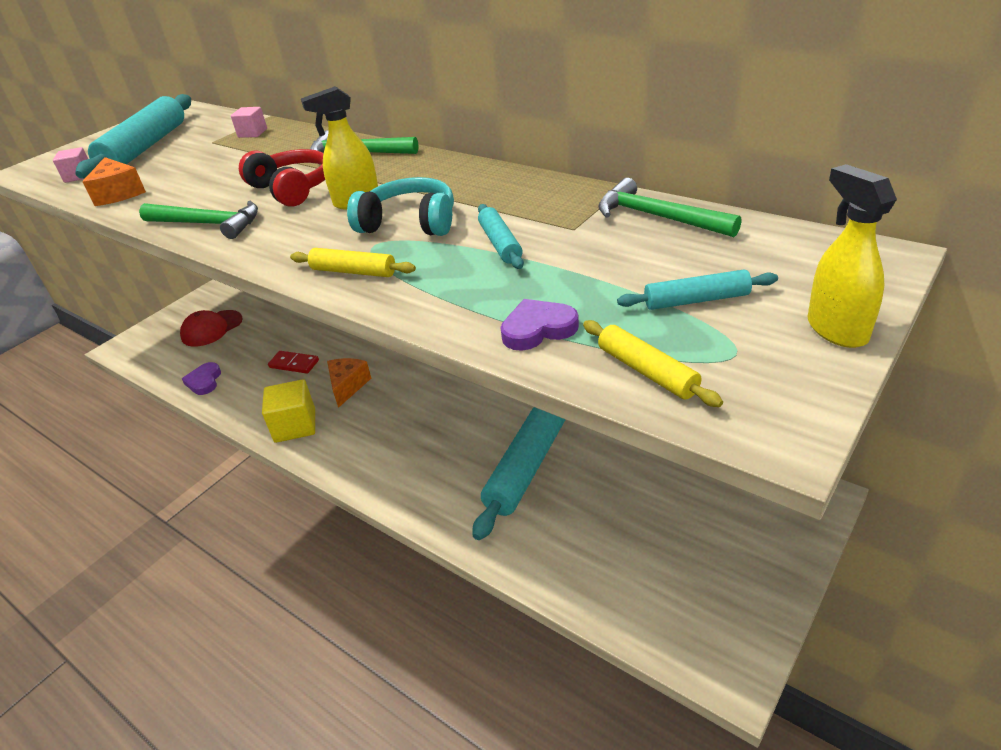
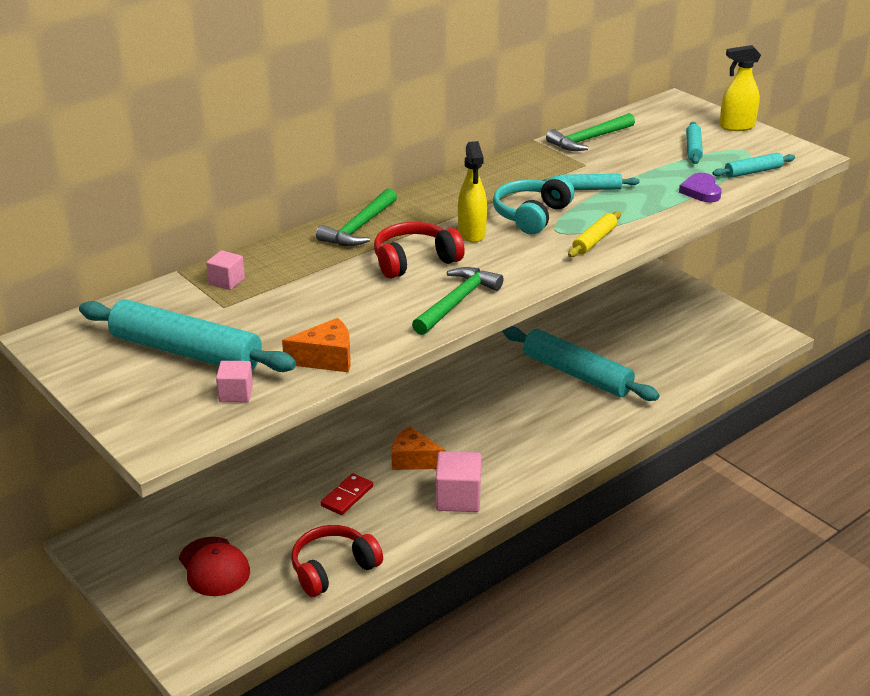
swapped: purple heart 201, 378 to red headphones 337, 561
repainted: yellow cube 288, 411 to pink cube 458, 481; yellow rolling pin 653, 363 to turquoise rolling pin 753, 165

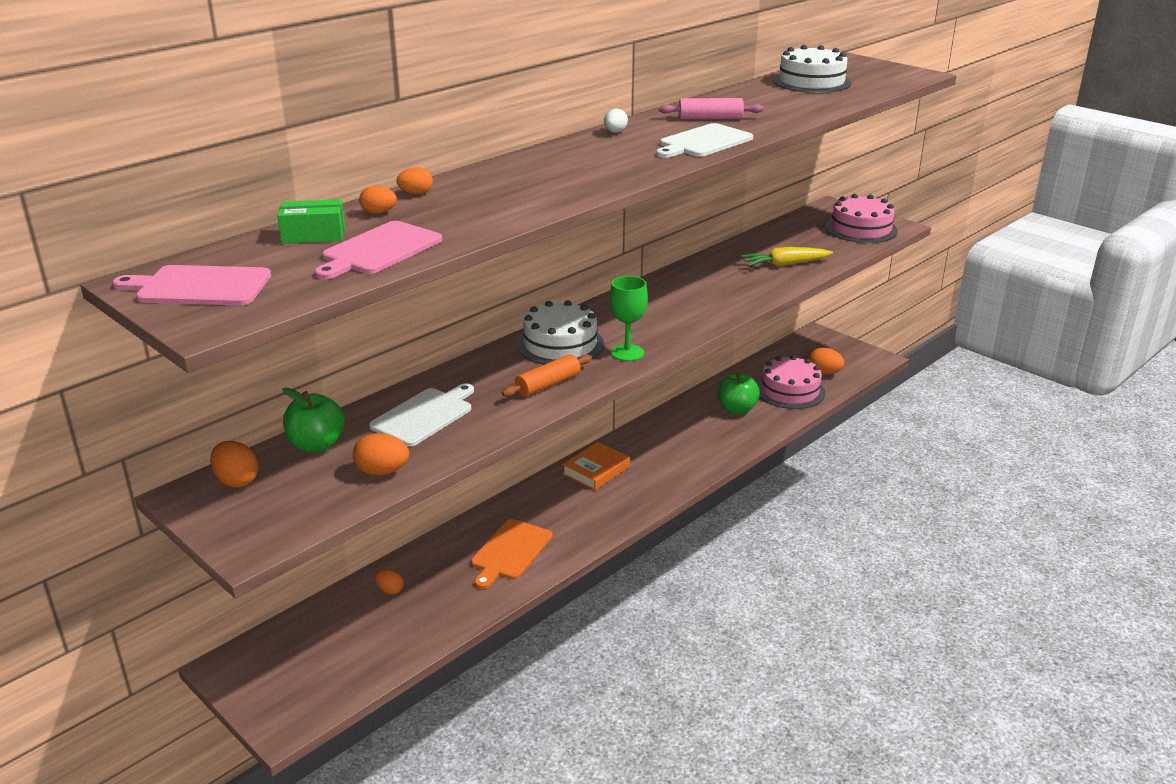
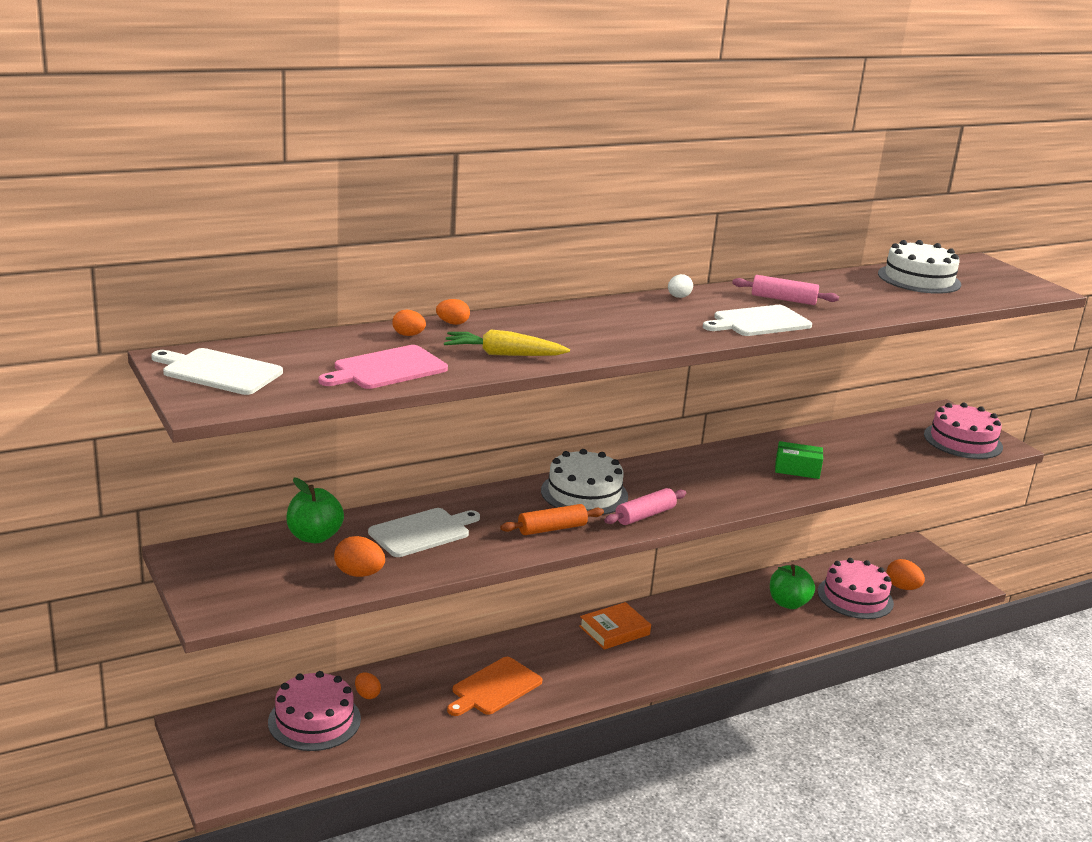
gone: orange egg 234, 464
new: pink cake 314, 711
shifted: yellow carrot 787, 257 to 507, 342; green box 311, 221 to 799, 460
swapped: green goblet 629, 318 to pink rolling pin 645, 506
repainted: pink cutting board 191, 285 to white cutting board 217, 371

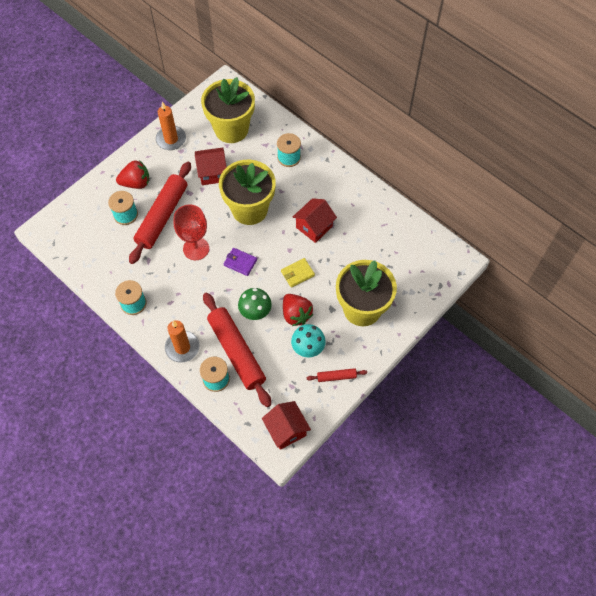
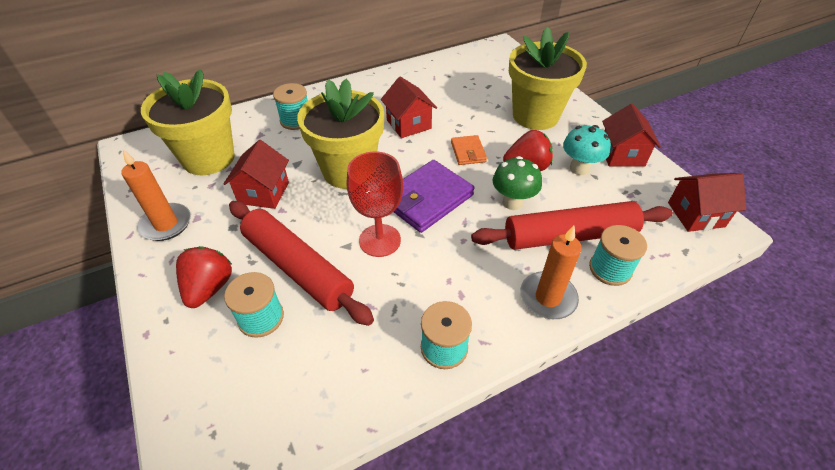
swapped: red rolling pin 337, 375 to red house 631, 135
repainted: yellow wallet 298, 273 to orange wallet 469, 150
scaled: purple wallet 240, 262 = 434, 196 x1.88

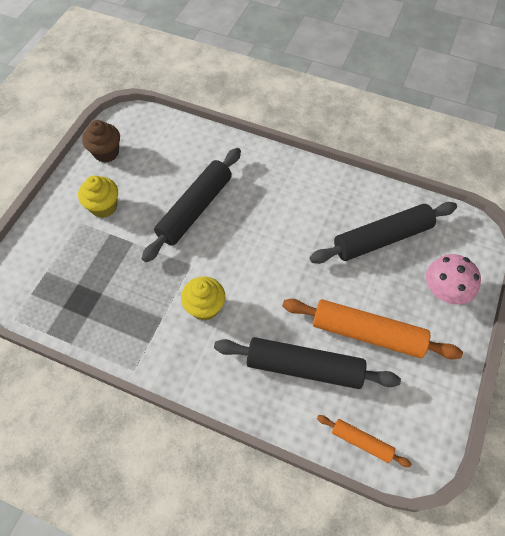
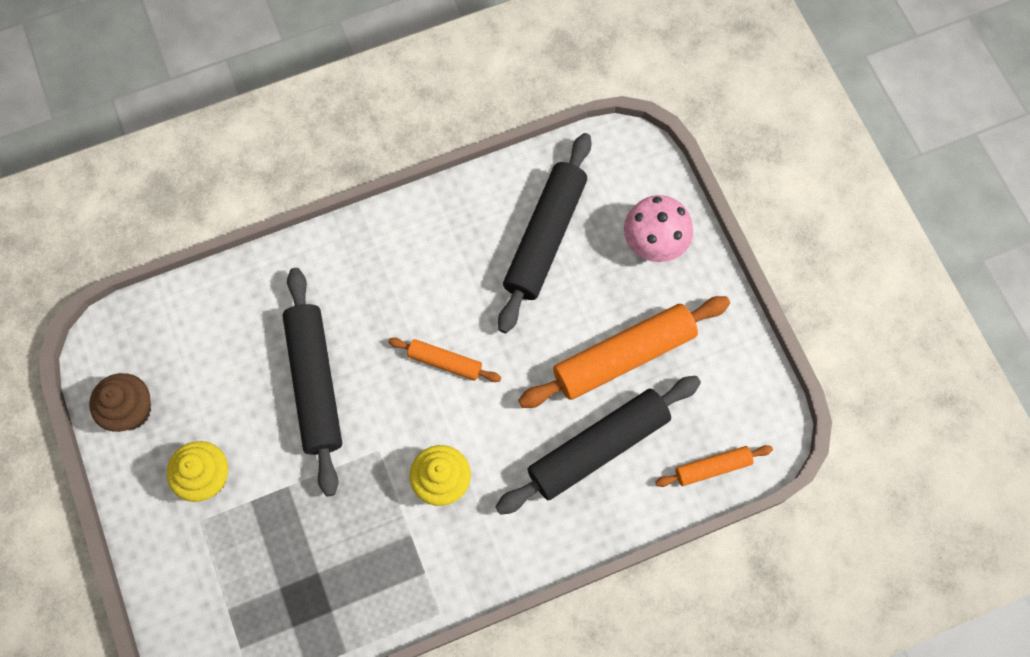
new: orange rolling pin 444, 360

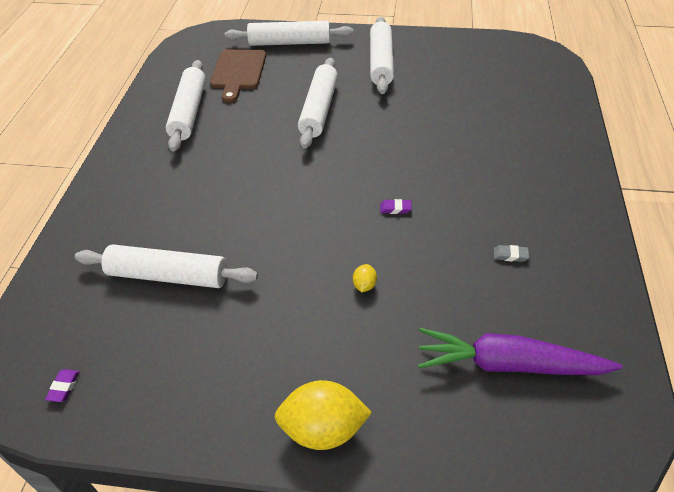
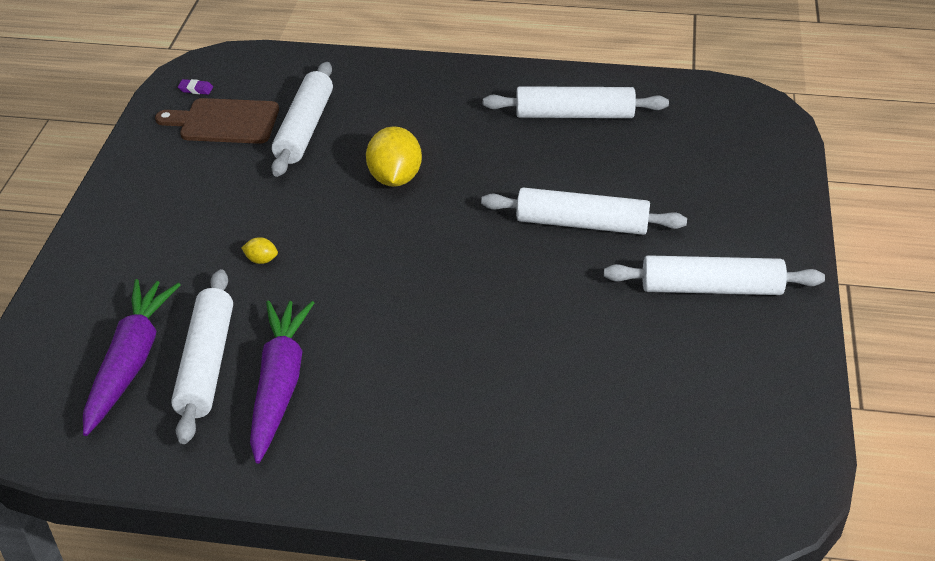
gone: purple eraser 396, 206
shifted: brown cutting board 238, 76 to 217, 121; white rolling pin 289, 33 to 202, 356; yellow lemon 323, 415 to 394, 156
swapped: grey eraser 511, 253 to purple carrot 282, 382

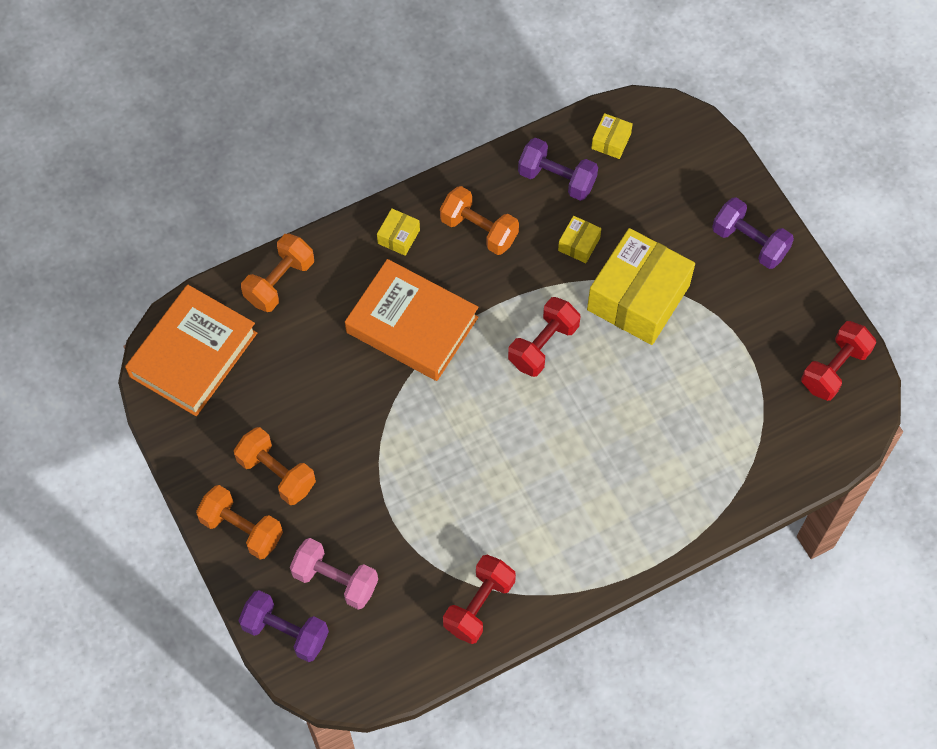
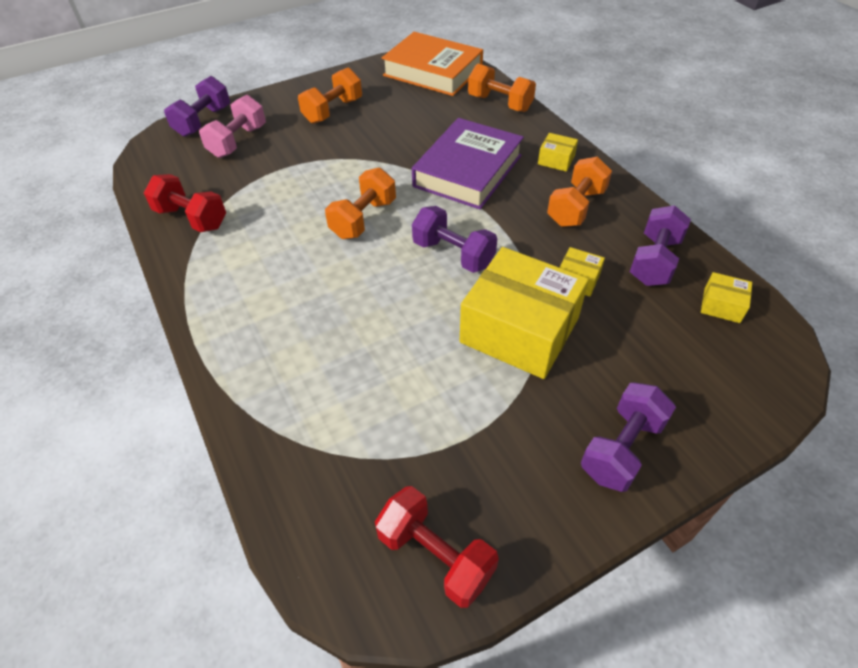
shifted: orange dumbbell 239, 522 to 360, 203
repainted: orange book 412, 320 to purple book 468, 163; red dumbbell 544, 337 to purple dumbbell 454, 239

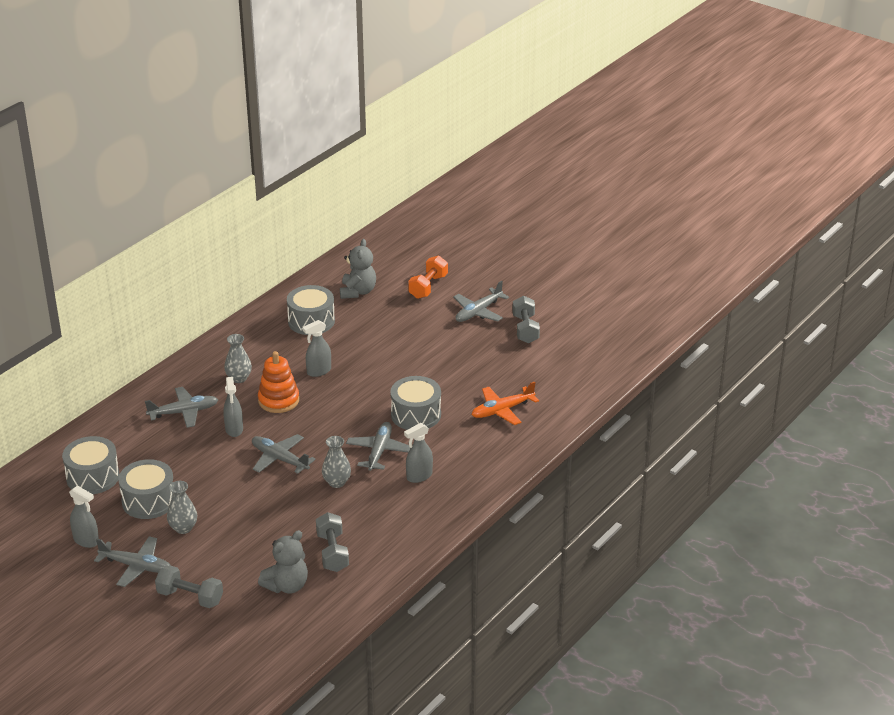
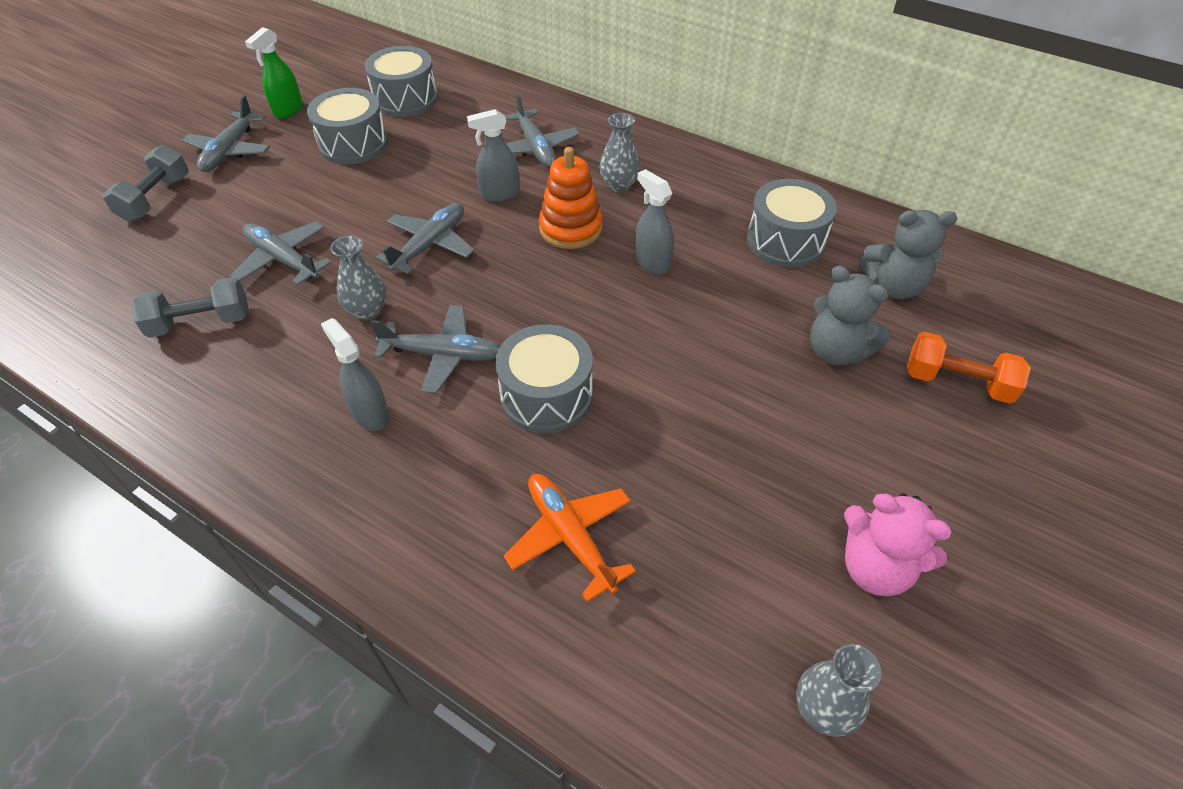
shifted: grey plane 481, 301 to 281, 253; grey vase 182, 507 to 838, 690; grey teddy bear 283, 562 to 850, 316
swapped: grey dumbbell 526, 319 to pink teddy bear 898, 544
repainted: grey spray bottle 84, 516 to green spray bottle 274, 73

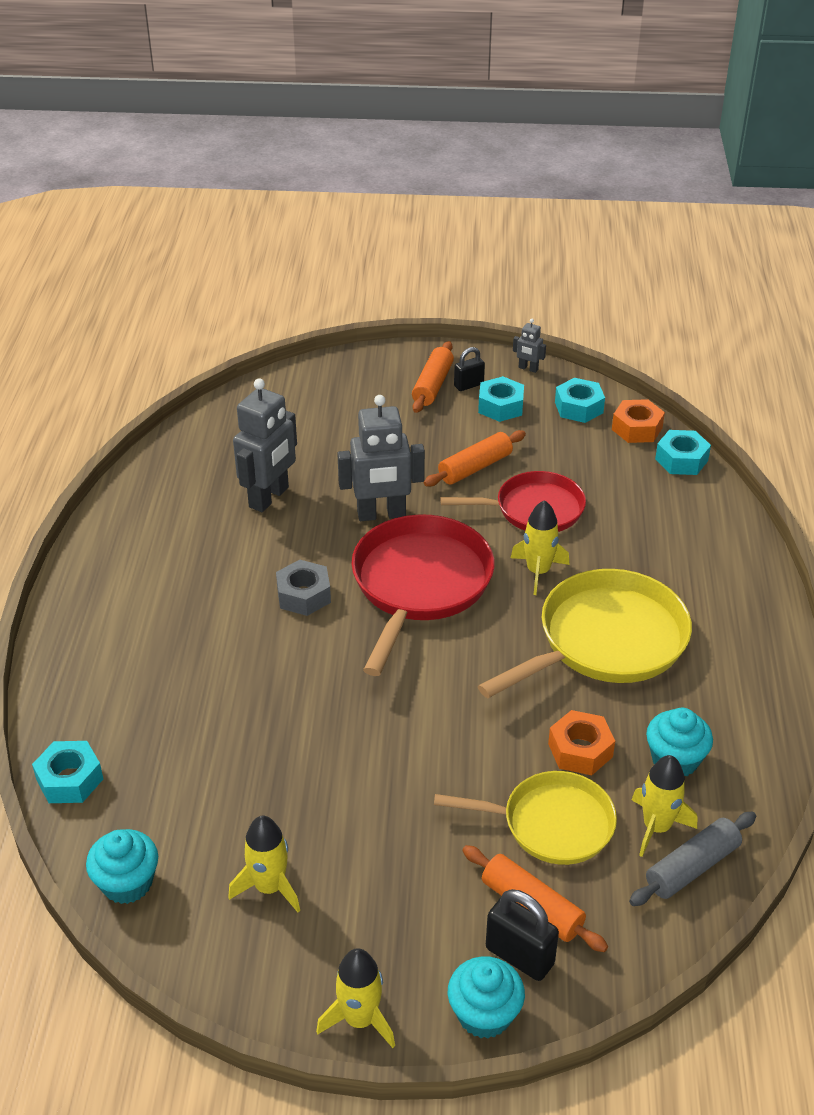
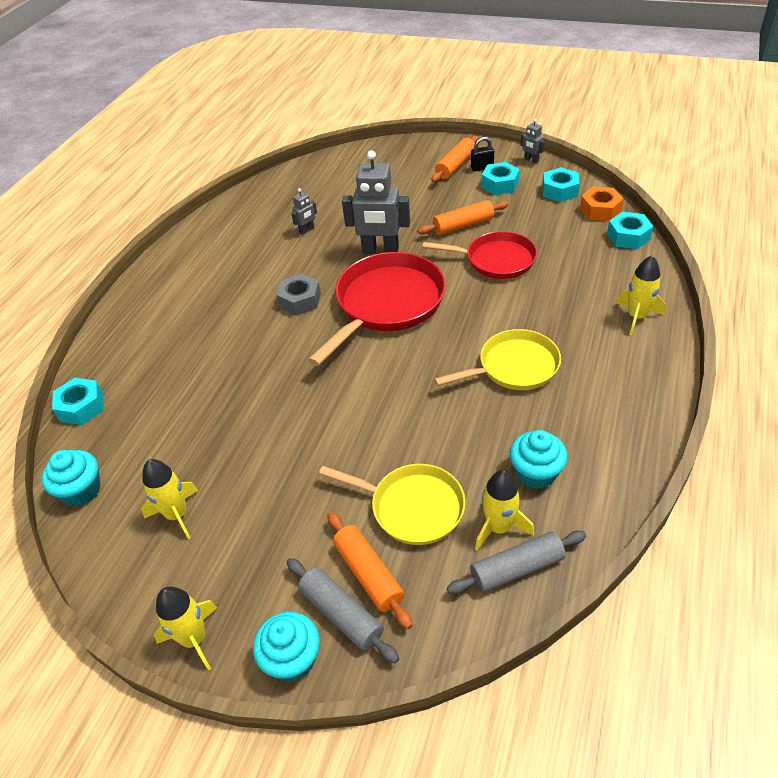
gone: orange nut 581, 742
shifted: yellow rocket 540, 547 to 641, 295
swapped: black padlock 522, 935 to grey rolling pin 343, 610
scaled: grey robot 265, 445 = 304, 211 x0.46; yellow pan 585, 633 = 497, 359 x0.65

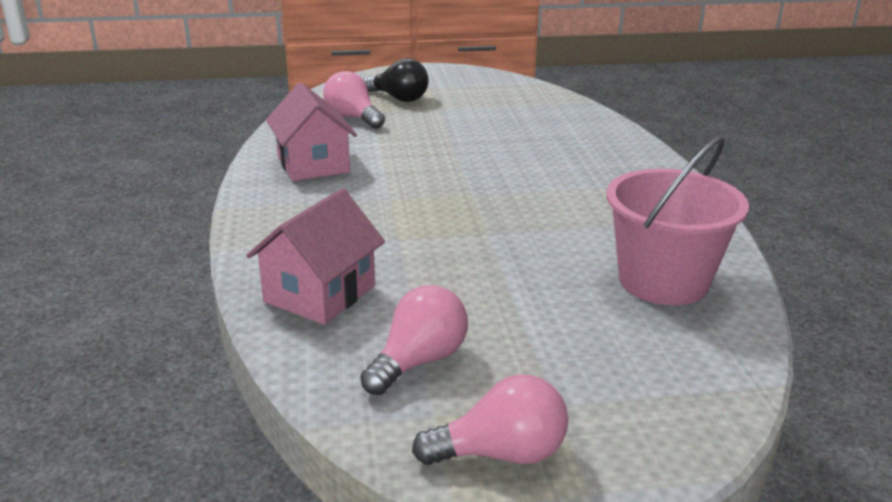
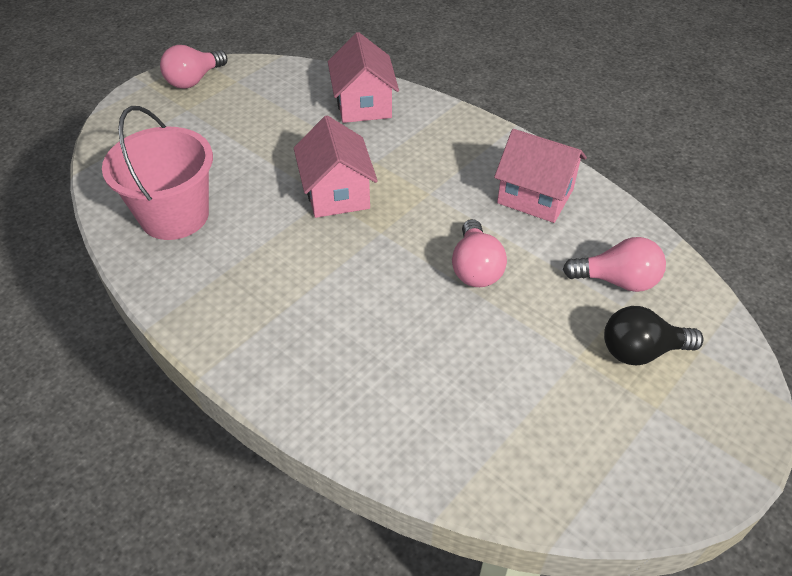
new: pink house 336, 166
shifted: pink light bulb 414, 340 to 479, 253

